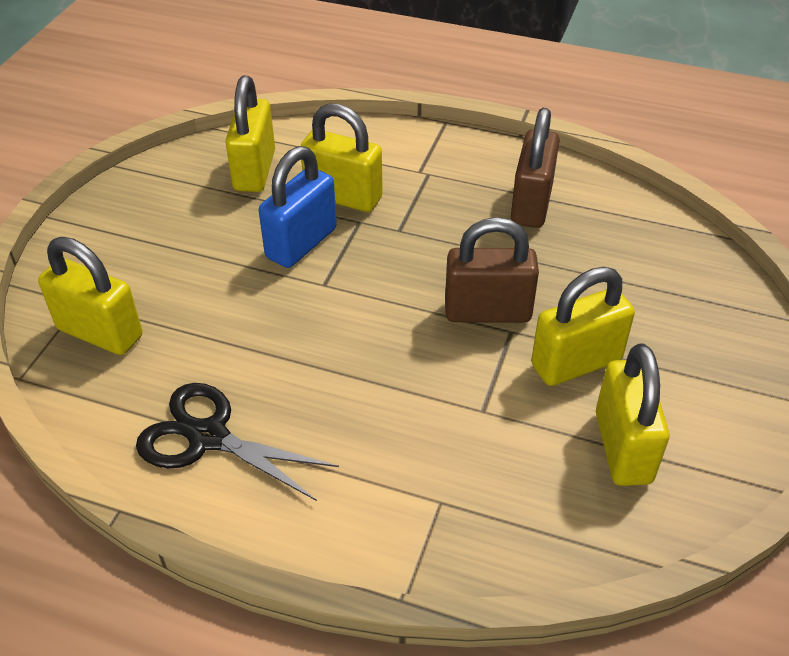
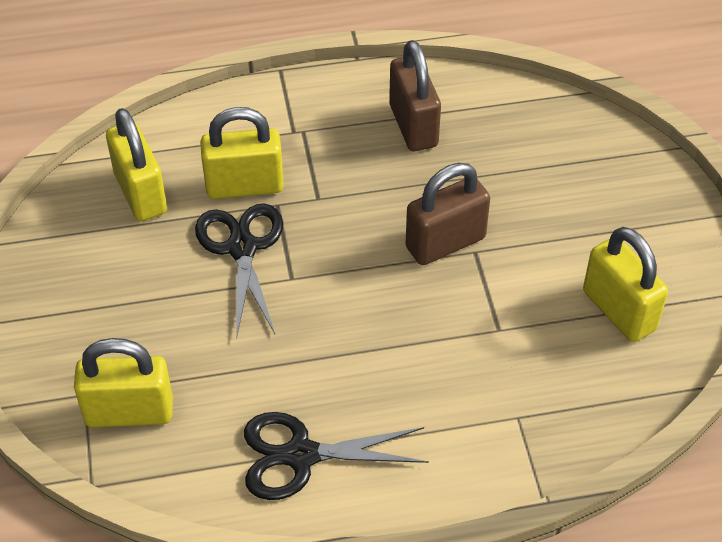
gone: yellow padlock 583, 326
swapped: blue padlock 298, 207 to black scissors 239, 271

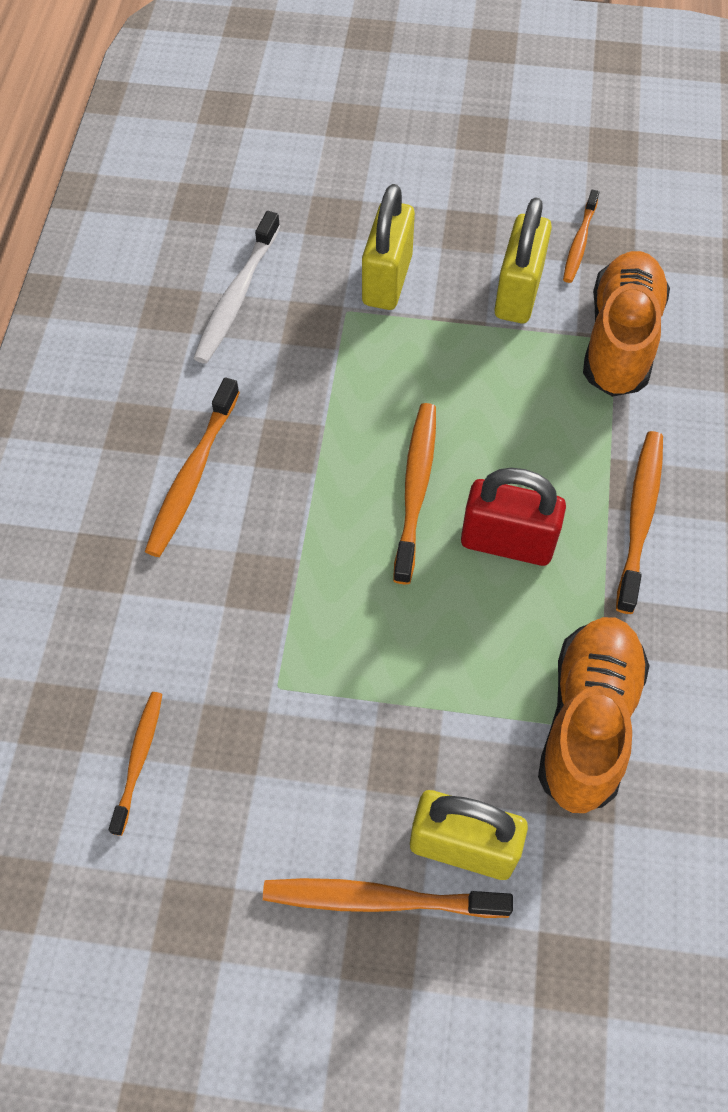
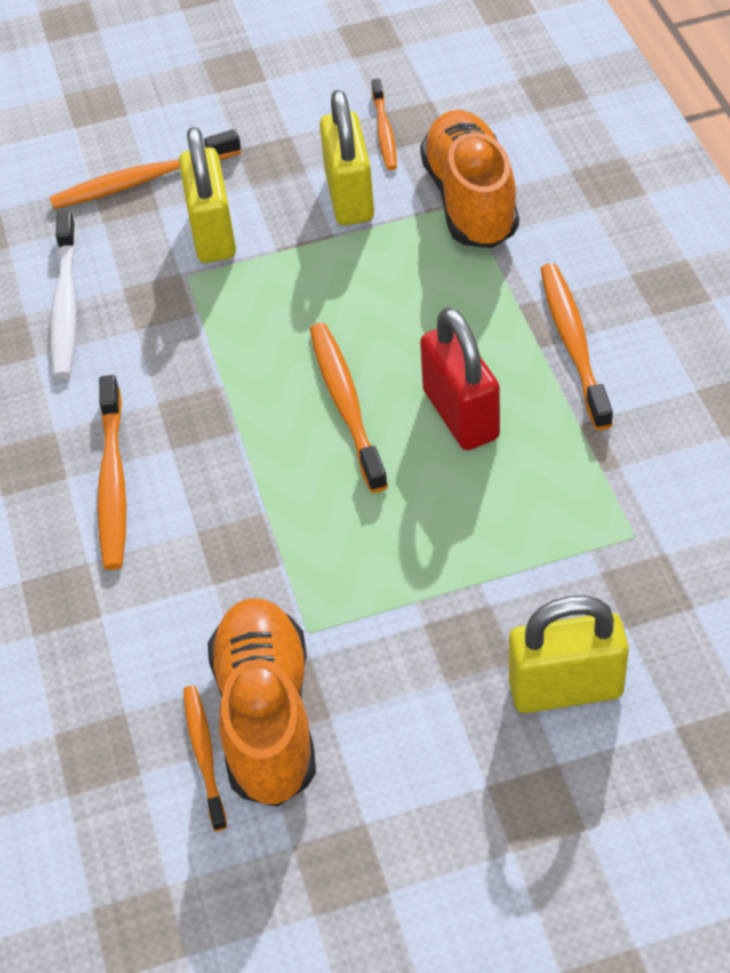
shifted: orange toothbrush 388, 898 to 145, 169; orange shoe 594, 715 to 262, 702
rotated: red padlock 513, 517 = 460, 378 75 degrees clockwise

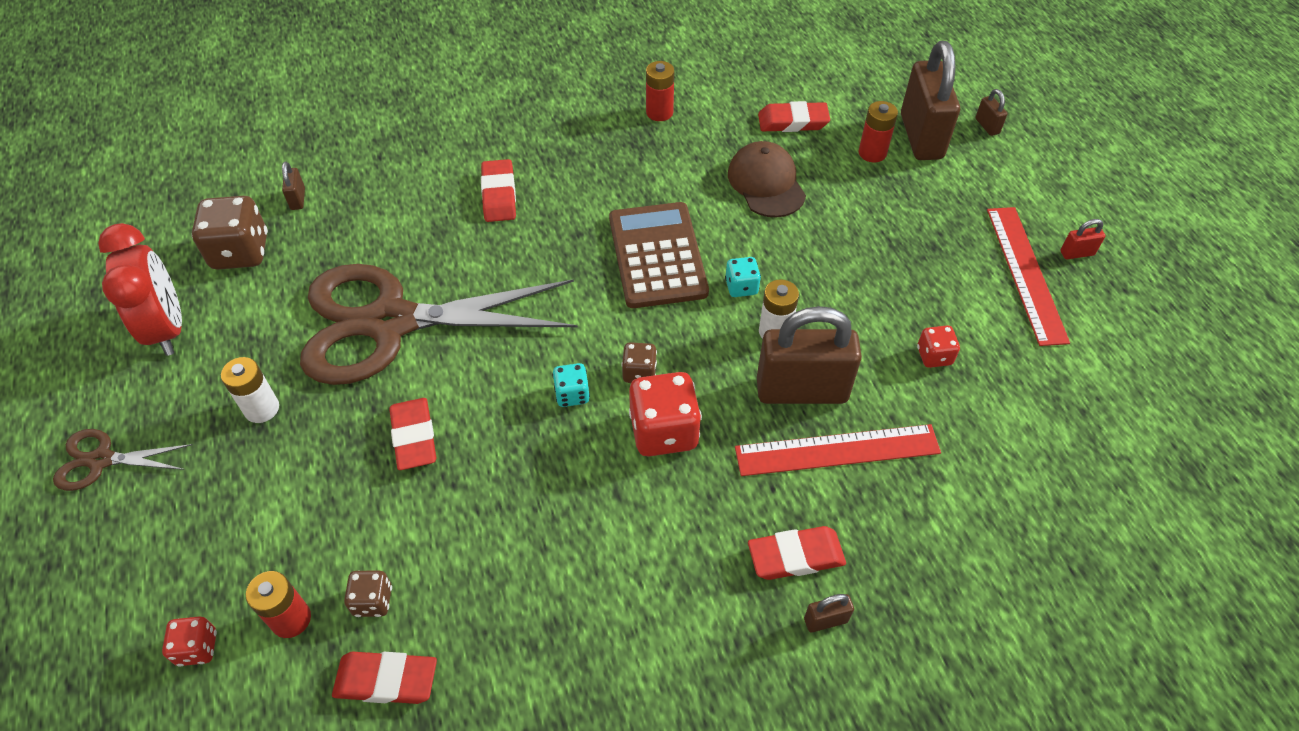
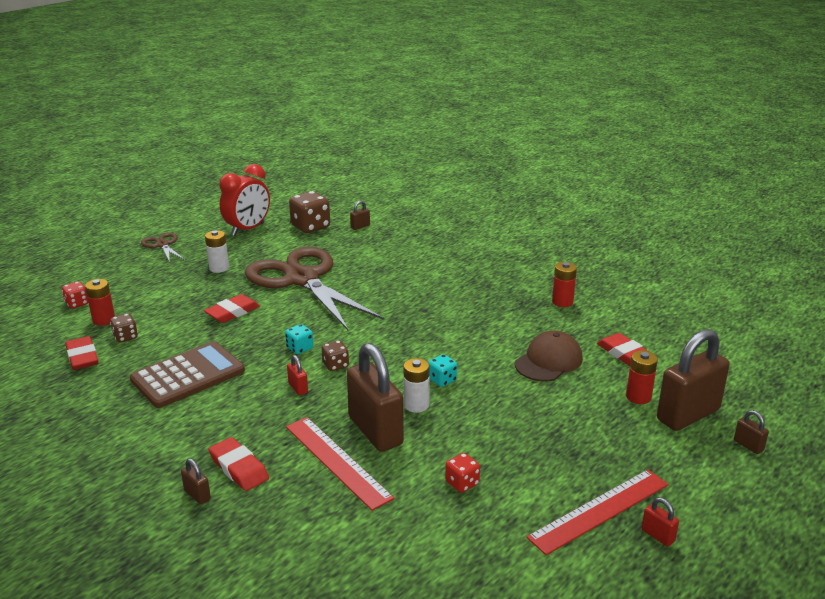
gone: red eraser 498, 190
shifted: brown calculator 659, 255 to 187, 374
swapped: red dice 665, 414 to red padlock 297, 375
rotated: brown padlock 991, 112 = 751, 432 75 degrees counterclockwise

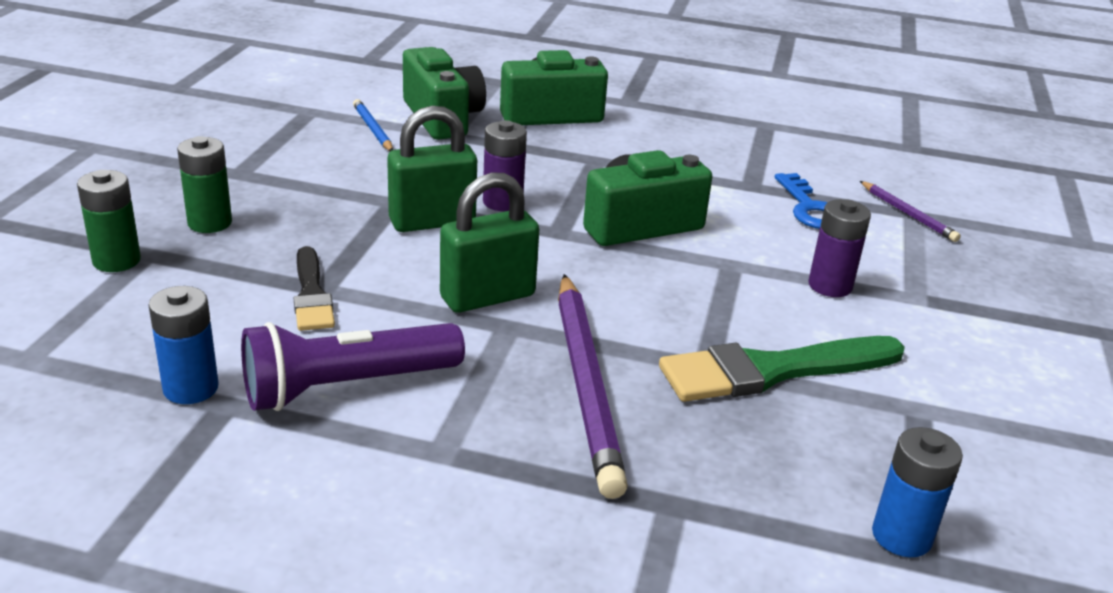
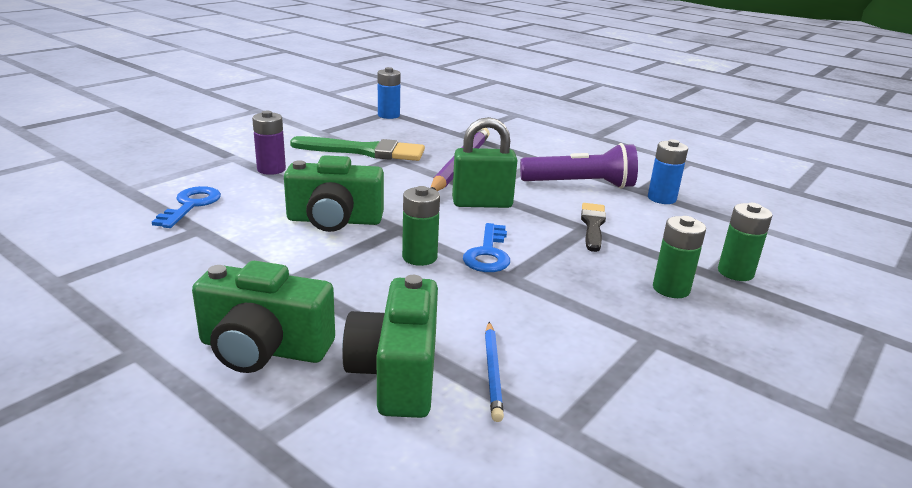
gone: purple pencil 910, 211
swapped: green padlock 432, 169 to blue key 486, 247
repainted: purple battery 505, 165 to green battery 421, 226

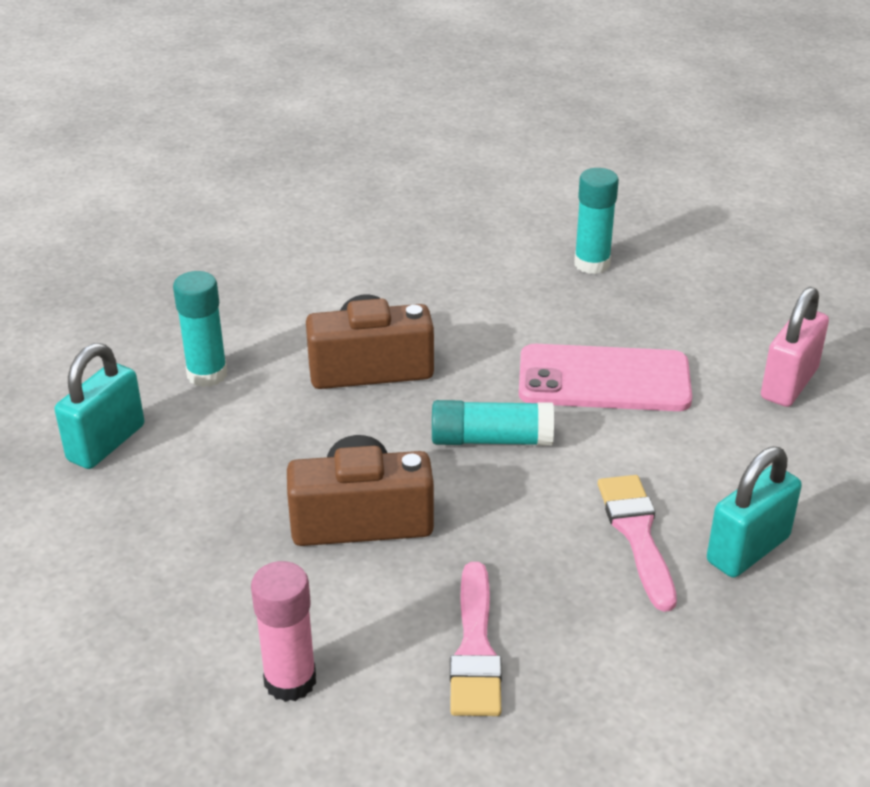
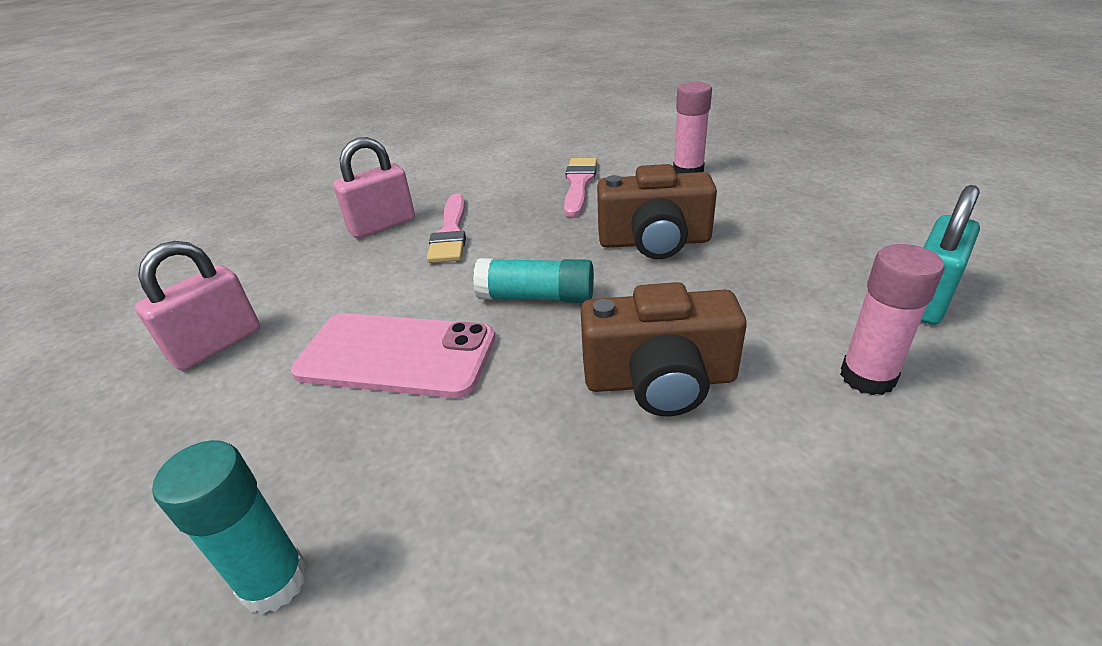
repainted: turquoise padlock 754, 512 to pink padlock 374, 187; turquoise glue stick 200, 329 to pink glue stick 892, 319

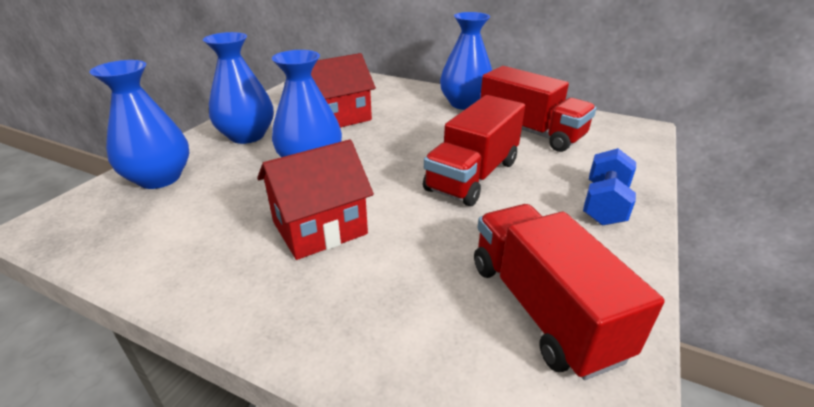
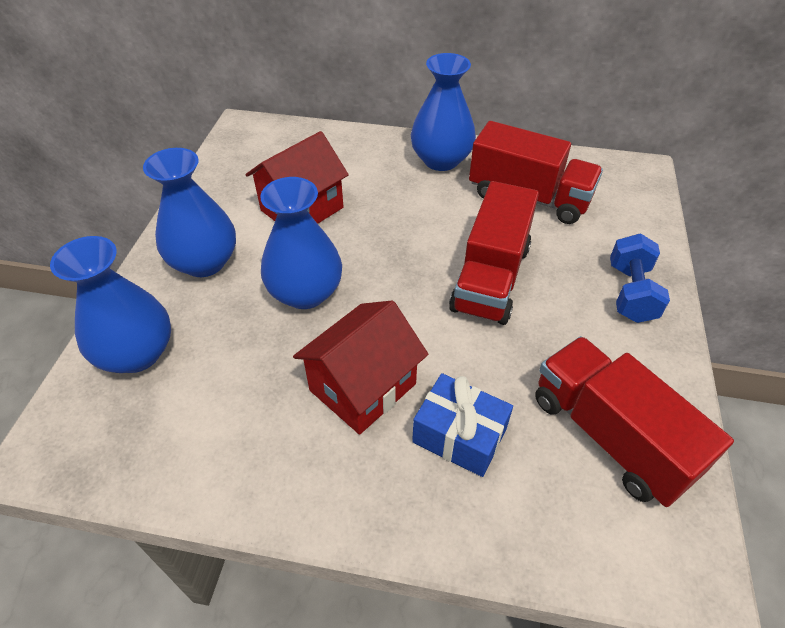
new: blue gift 462, 425

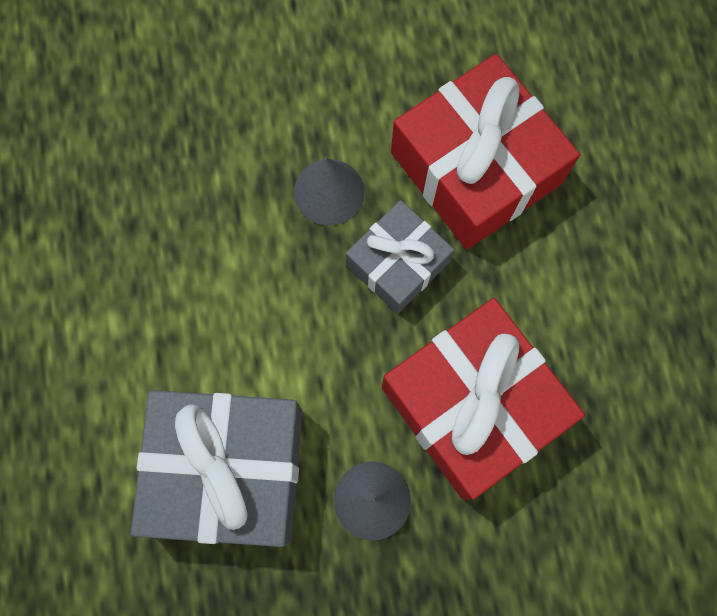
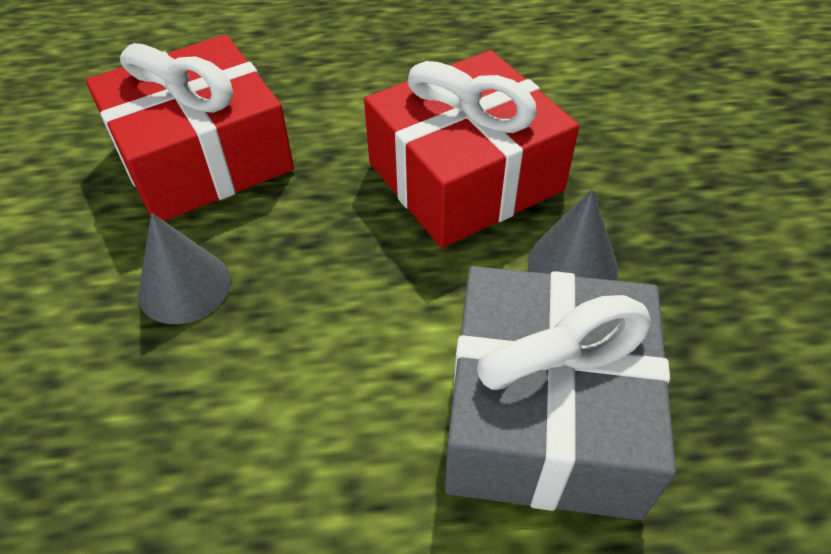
gone: grey gift 400, 257

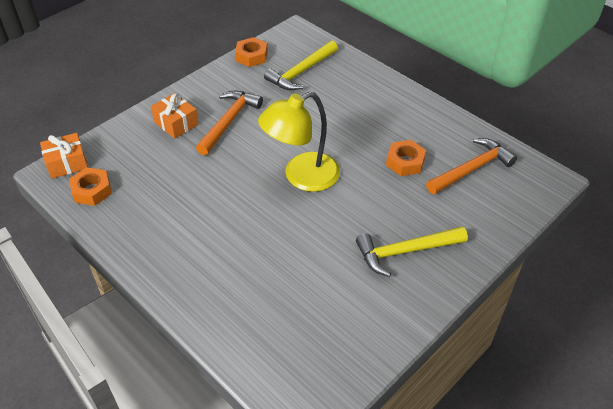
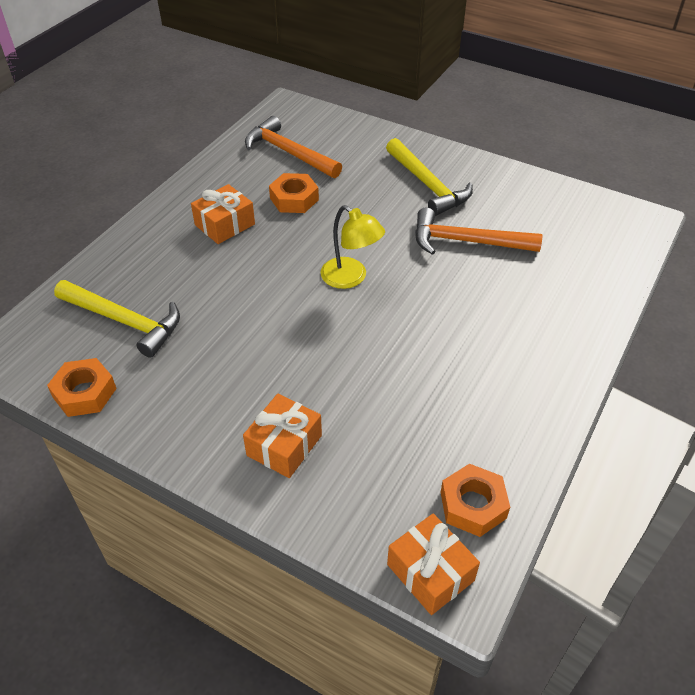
new: orange gift 223, 214
shifted: orange hammer 229, 123 to 478, 231
scaled: yellow lamp 299, 142 = 352, 247 x0.63

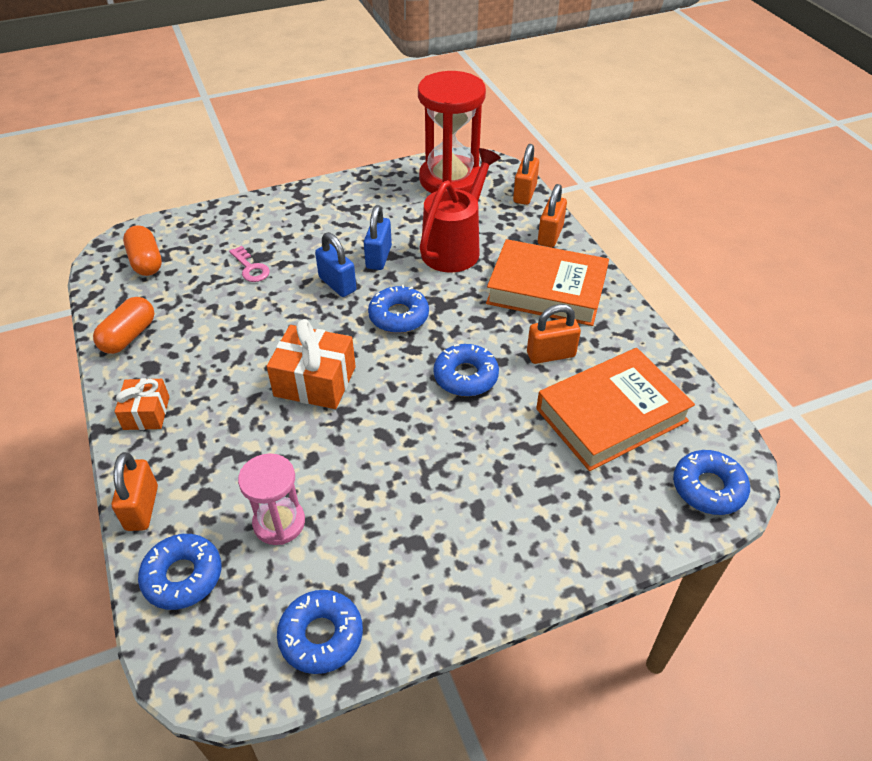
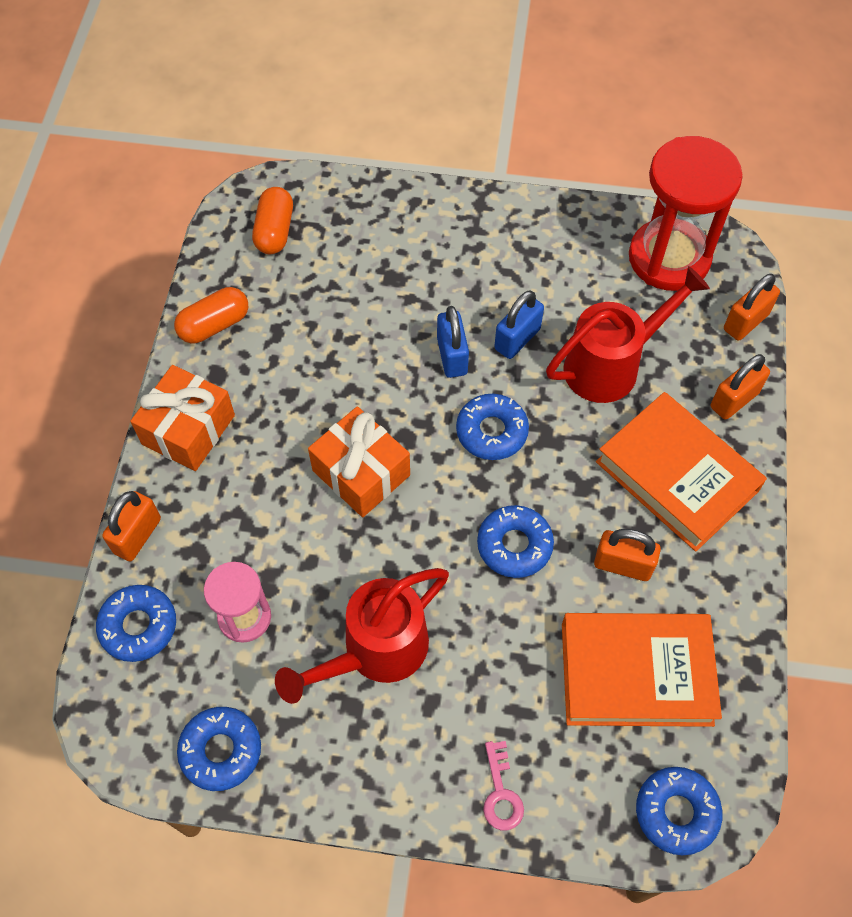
new: red watering can 362, 636
shifted: pink key 249, 264 to 503, 785
scaled: orange gift 141, 404 = 182, 418 x1.62

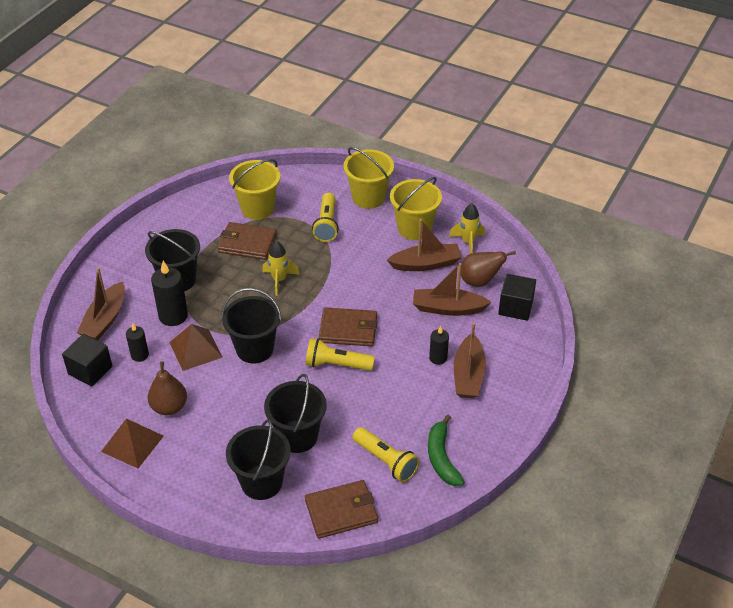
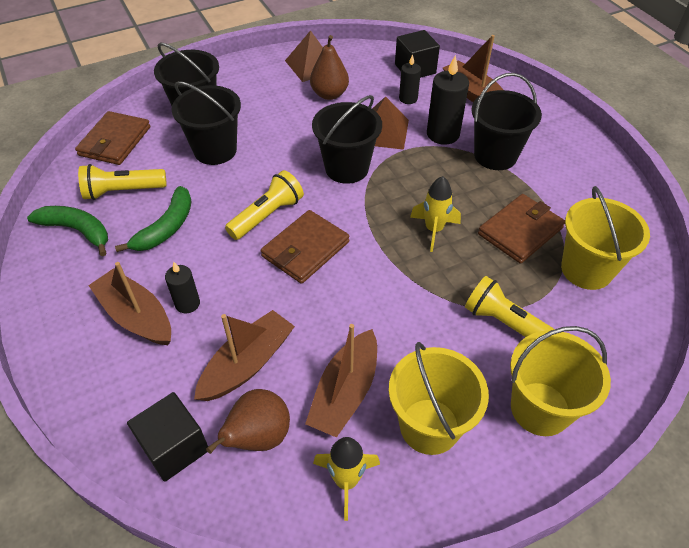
new: green banana 153, 219

